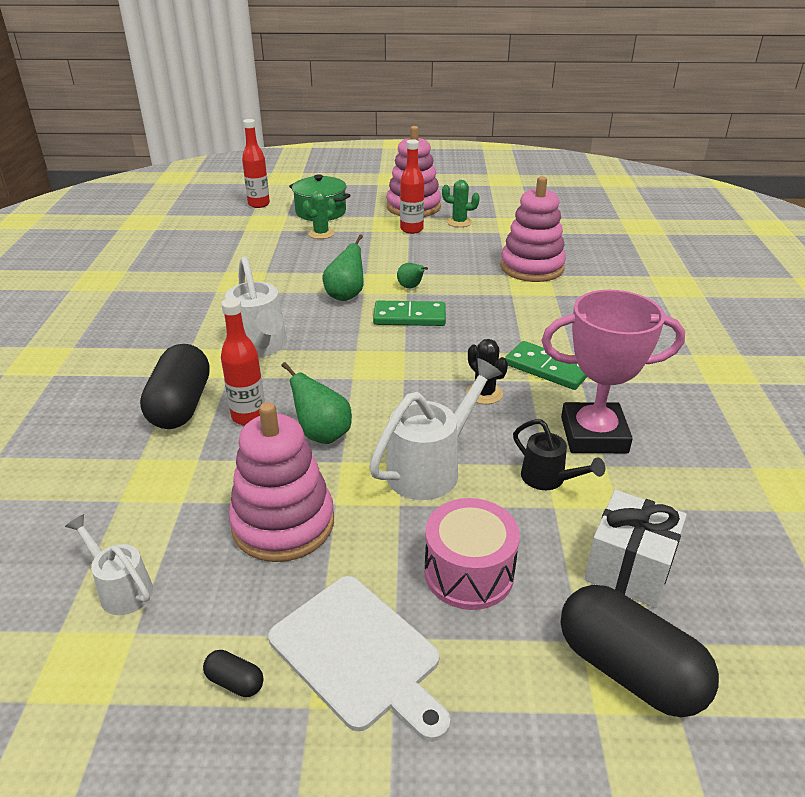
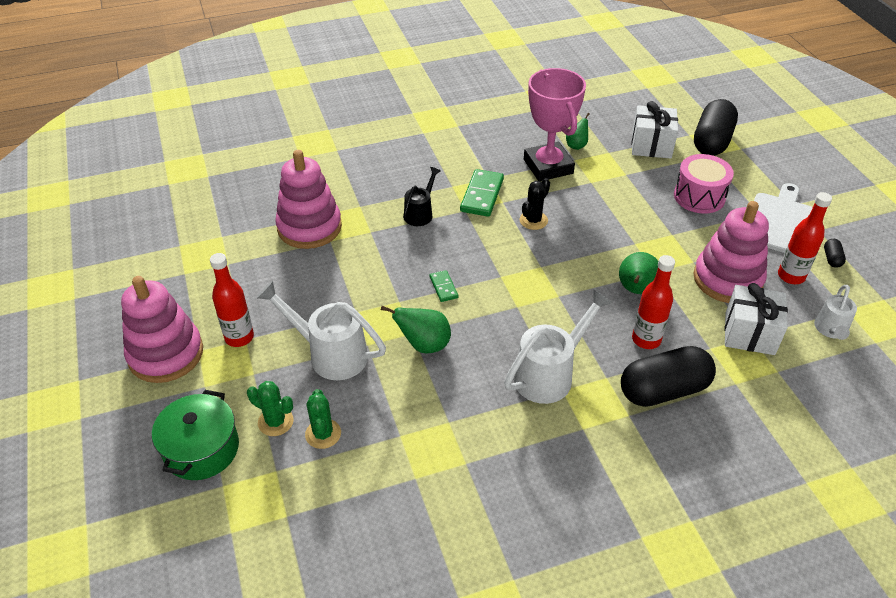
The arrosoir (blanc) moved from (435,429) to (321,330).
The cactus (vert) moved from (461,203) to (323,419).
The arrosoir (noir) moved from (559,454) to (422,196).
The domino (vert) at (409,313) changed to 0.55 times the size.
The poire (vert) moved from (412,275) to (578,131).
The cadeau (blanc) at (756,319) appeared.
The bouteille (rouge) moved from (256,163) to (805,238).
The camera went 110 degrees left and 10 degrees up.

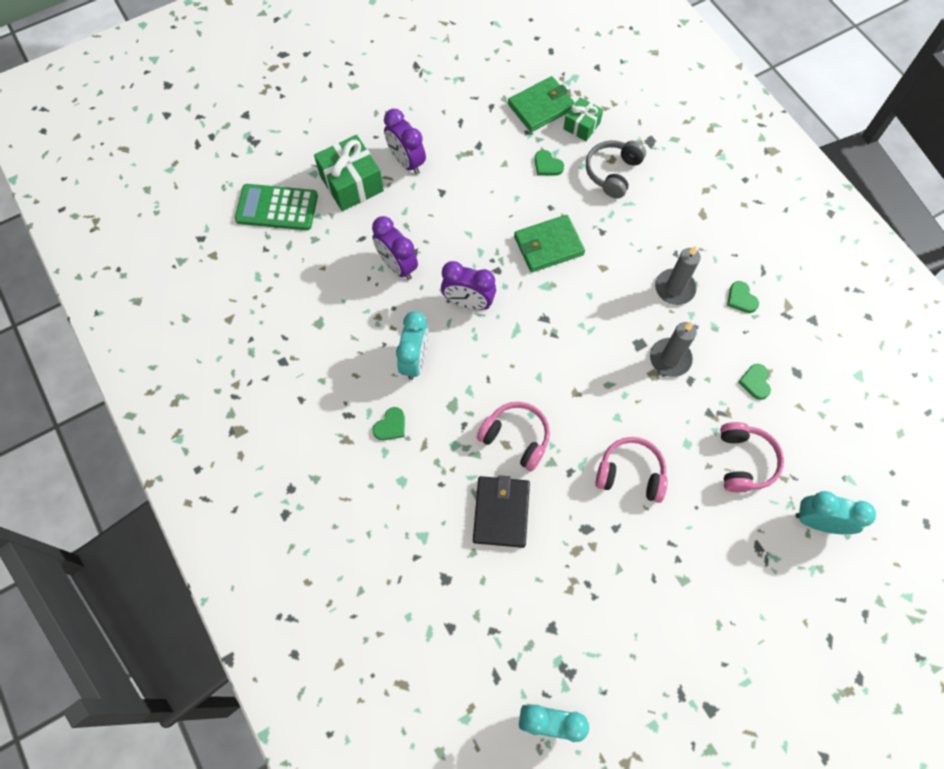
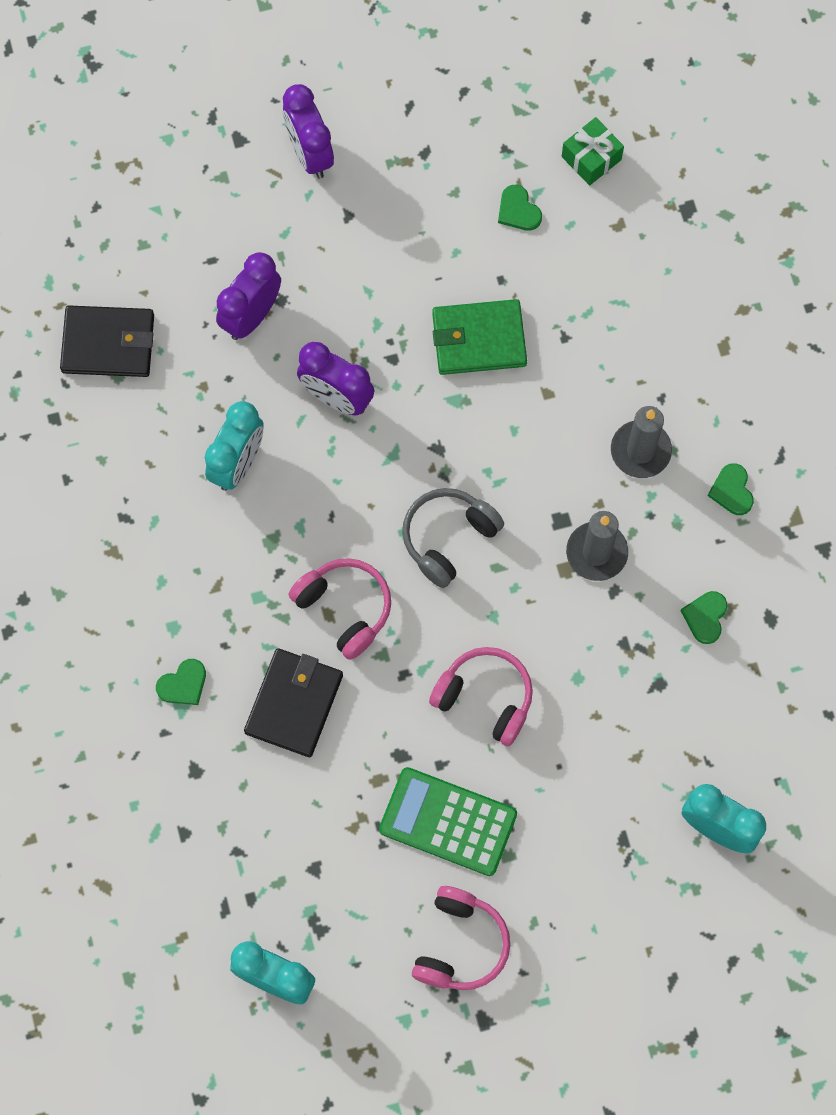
The portefeuille (noir) at (107,341) appeared.
The cœur (vert) moved from (388,423) to (181,682).
The réveil (violet) at (395,248) turned 60 degrees clockwise.
The calculatrice (vert) moved from (276,207) to (448,821).
The casque audio (gris) moved from (616,169) to (453,538).
The casque audio (rose) moved from (752,457) to (461,938).
The cadeau (vert) at (349,173) disappeared.
The portefeuille (vert) at (541,104) disappeared.
The camera went 15 degrees right and 5 degrees up.

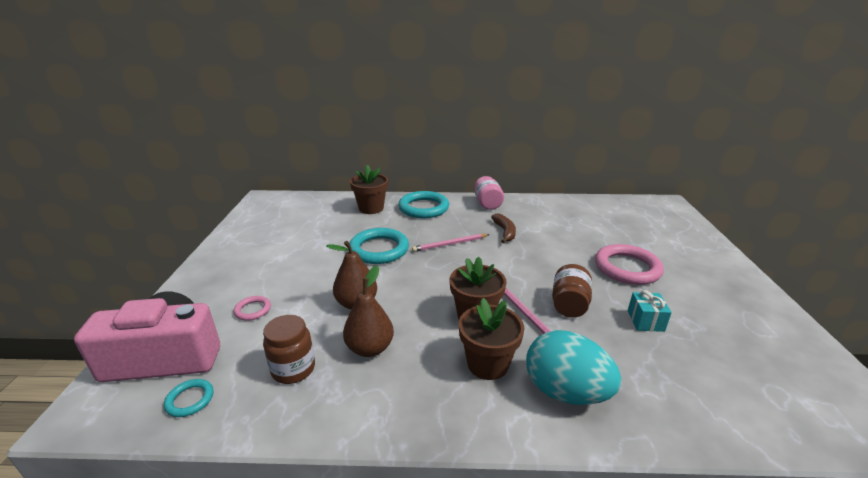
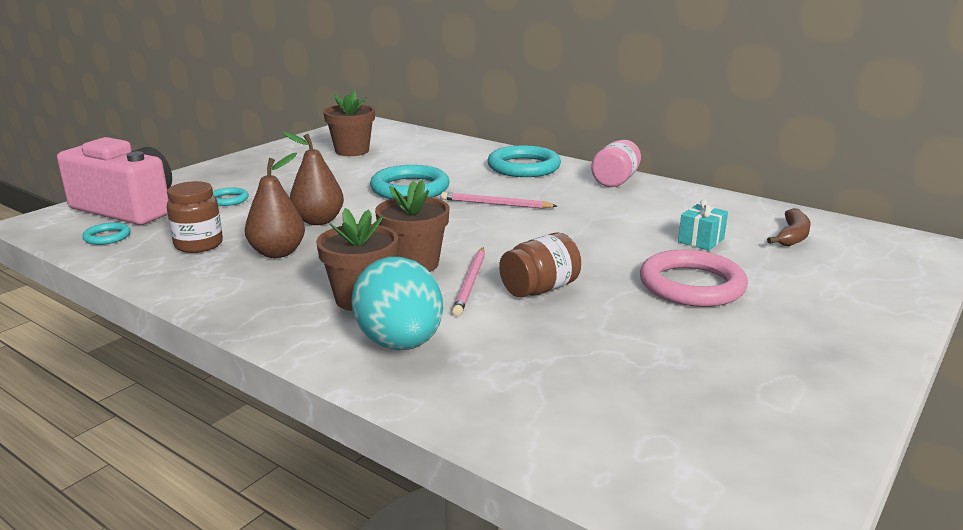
The anneau (rose) at (252,308) became the anneau (turquoise) at (231,197).
The pot de fleurs (marron) moved from (369,189) to (349,123).
The cadeau (turquoise) moved from (650,311) to (703,225).
The banane (marron) moved from (503,228) to (789,227).
The camera went 35 degrees right and 5 degrees down.

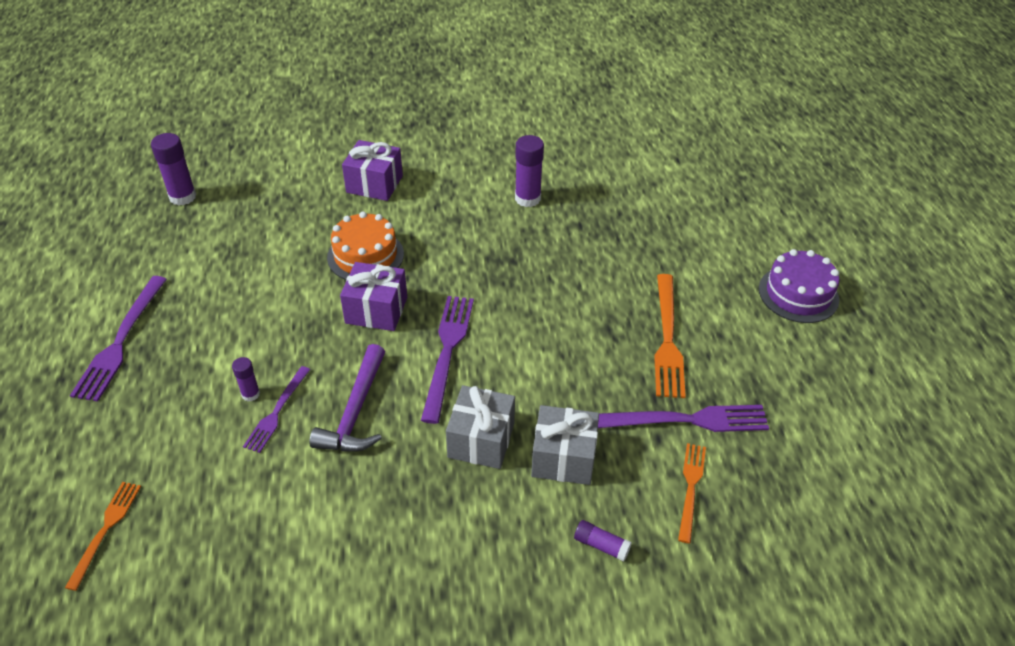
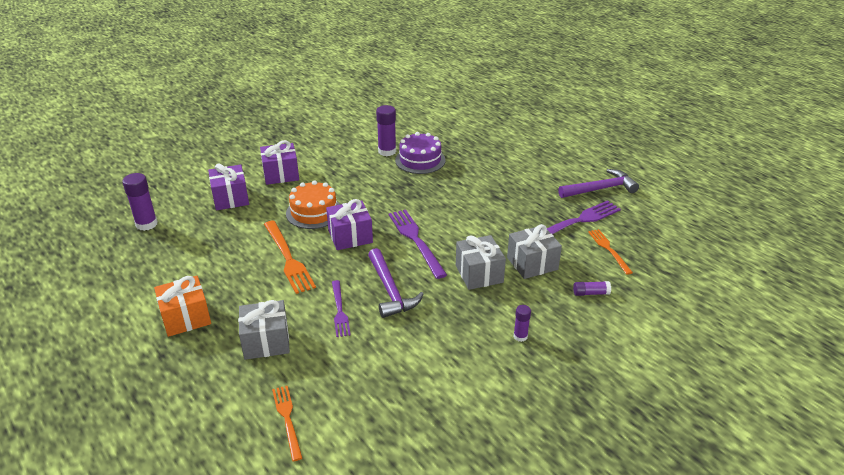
The fourchette (violet) at (118,339) was replaced by the cadeau (orange) at (182,306).
The cadeau (violet) at (228,186) appeared.
The cadeau (gris) at (264,330) appeared.
The fourchette (orange) moved from (670,336) to (290,257).
The gâteau (violet) moved from (799,286) to (420,153).
The bâton de colle (violet) moved from (246,379) to (522,323).
The marteau (violet) at (598,183) appeared.
The camera went 30 degrees left and 10 degrees down.

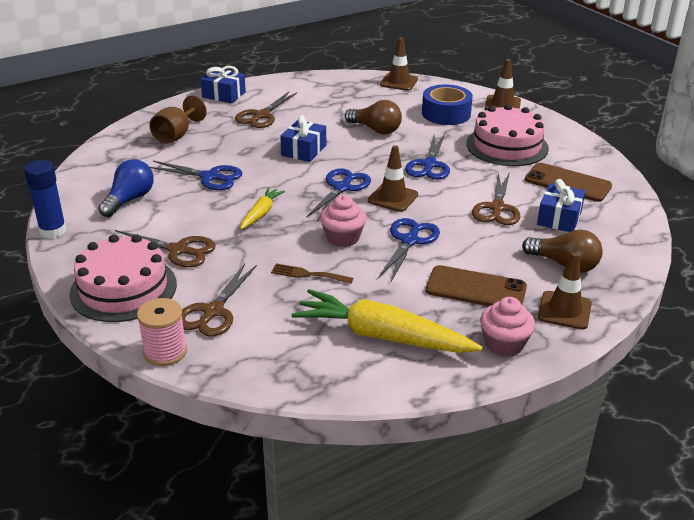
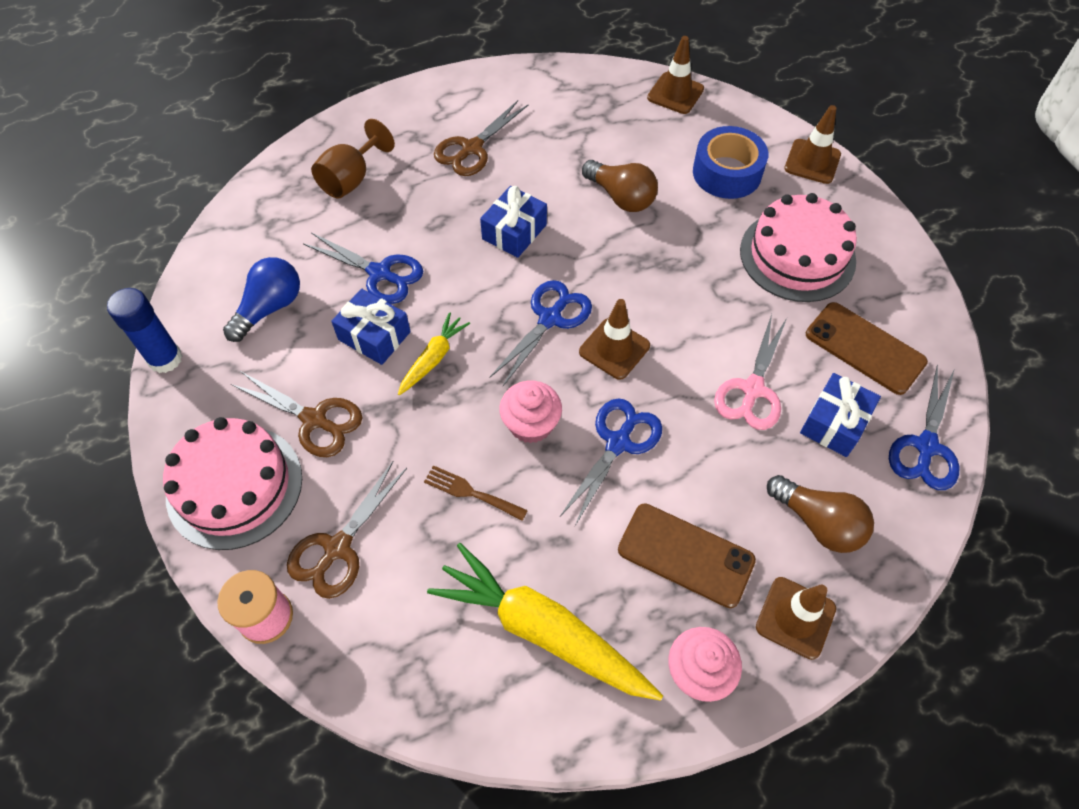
The cadeau (bleu) moved from (223,84) to (371,327).
The ciseaux (marron) at (496,198) became the ciseaux (rose) at (750,372).
The ciseaux (bleu) moved from (427,157) to (924,427).
The camera went 10 degrees right and 25 degrees up.

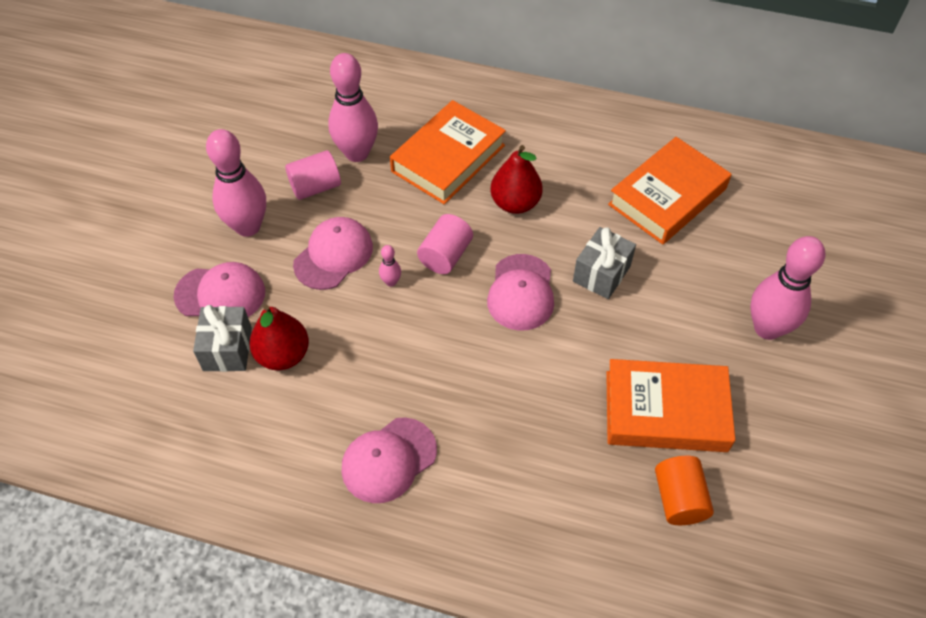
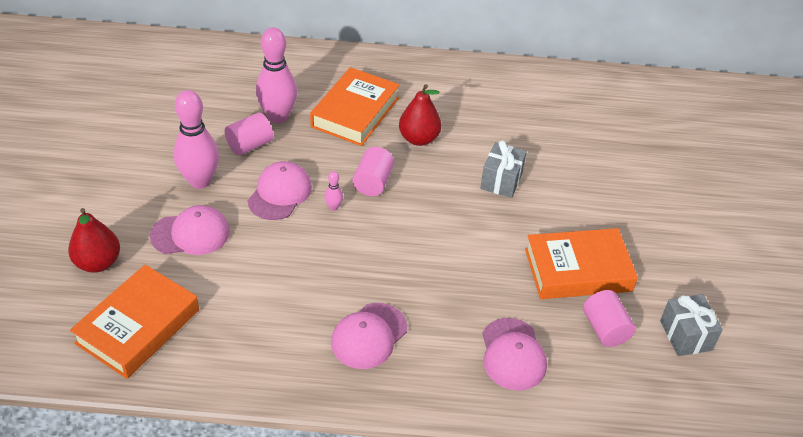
The poire (rouge) moved from (279,337) to (94,240).
The livre (orange) moved from (669,190) to (134,322).
The casquette (rose) moved from (520,292) to (514,354).
The cylindre (orange) at (684,490) became the cylindre (rose) at (609,318).
The cadeau (gris) moved from (222,338) to (691,325).
The quille (rose) at (787,288) disappeared.
The camera went 15 degrees left and 10 degrees down.

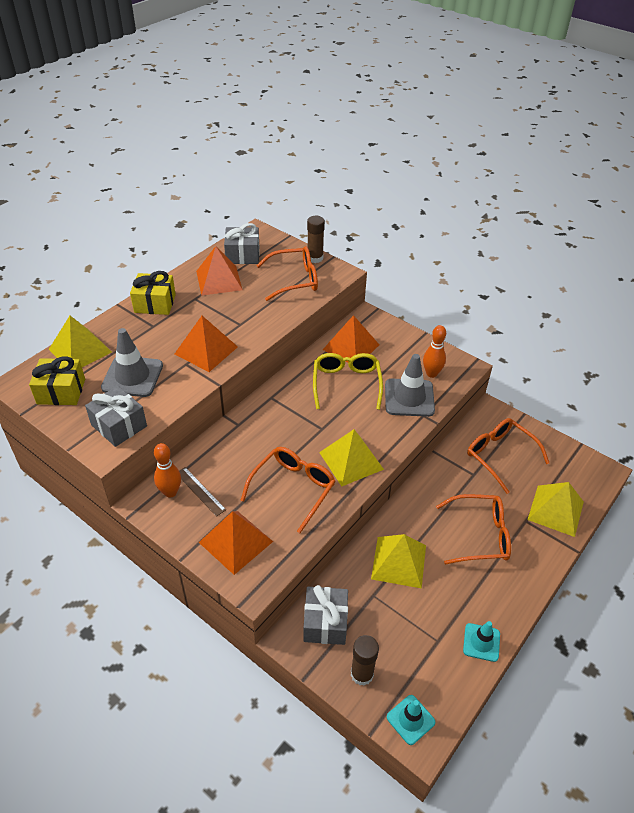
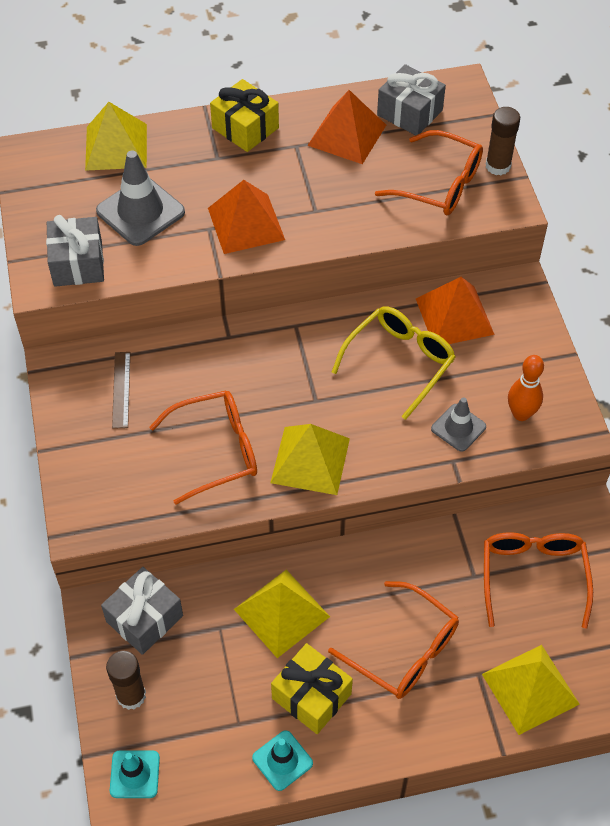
The cadeau (jaune) moved from (57,380) to (312,688).
The cône de chantier (gris) at (410,385) changed to 0.59 times the size.
The quille (orange) at (167,470) disappeared.
The pyramide (orange) at (236,543) disappeared.
The camera went 40 degrees right and 10 degrees up.

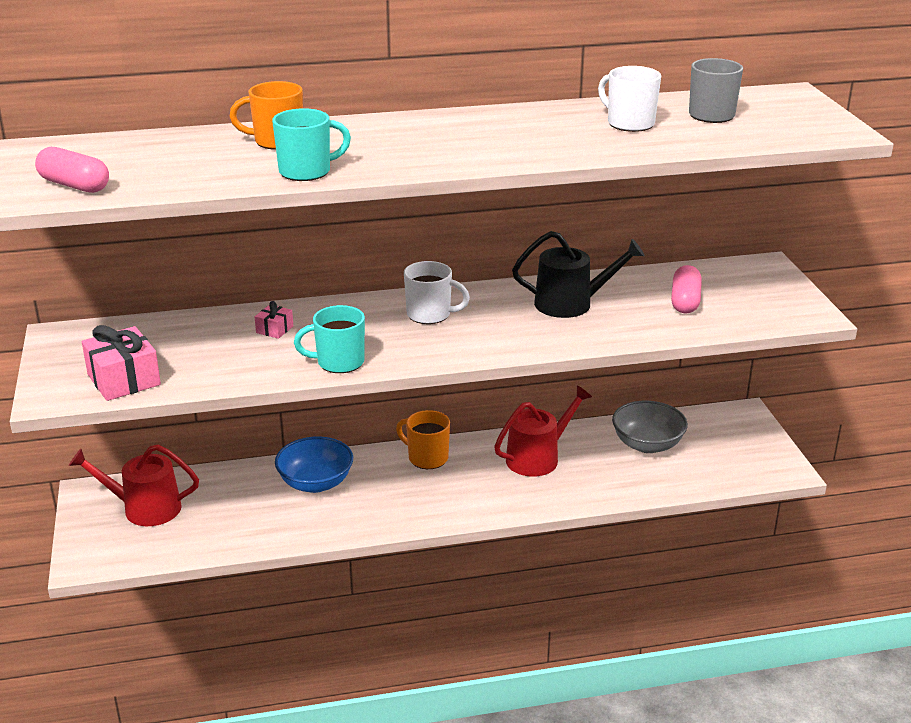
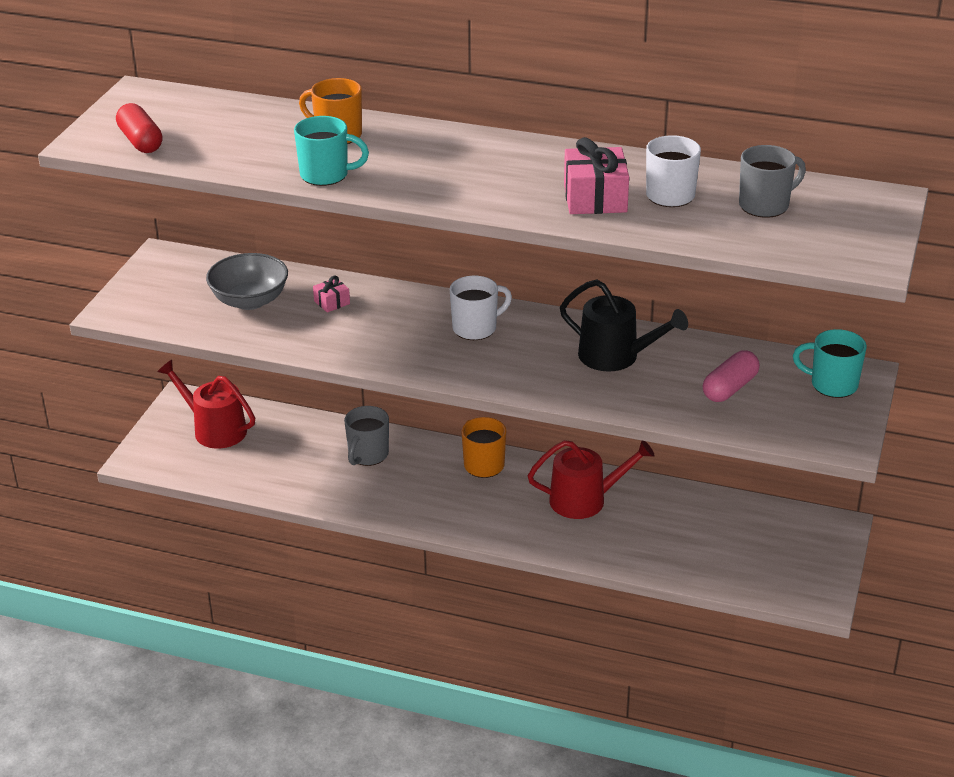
The gélule (rose) at (72,170) became the gélule (rouge) at (139,128).
The bol (gris) moved from (650,427) to (247,281).
The bol (bleu) at (314,464) was replaced by the tasse (gris) at (366,436).
The tasse (blanc) at (437,292) turned 75 degrees counterclockwise.
The cadeau (rose) moved from (121,363) to (596,175).
The tasse (turquoise) moved from (329,339) to (830,363).
The camera went 30 degrees right and 5 degrees up.

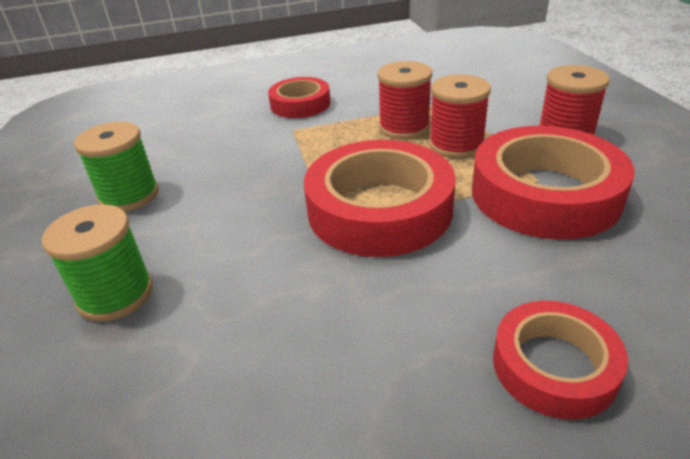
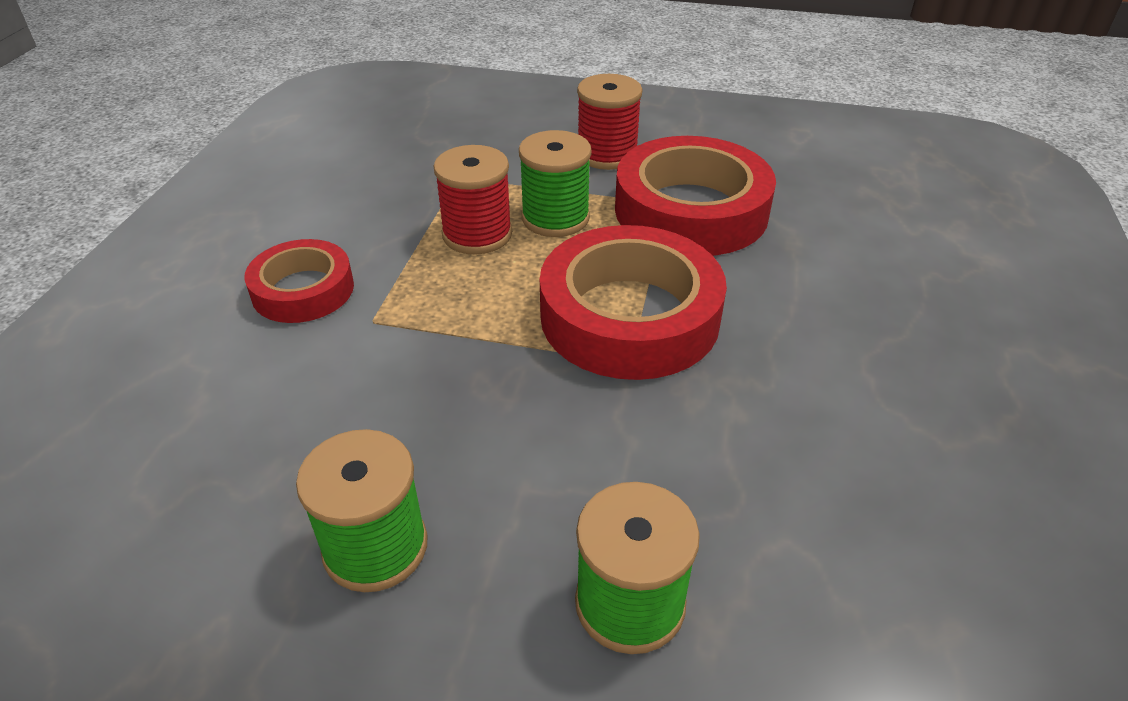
The bobine (rouge) at (460,116) became the bobine (vert) at (555,183).
The ruban adhésif (rouge) at (560,360) disappeared.
The camera went 65 degrees left and 5 degrees up.

